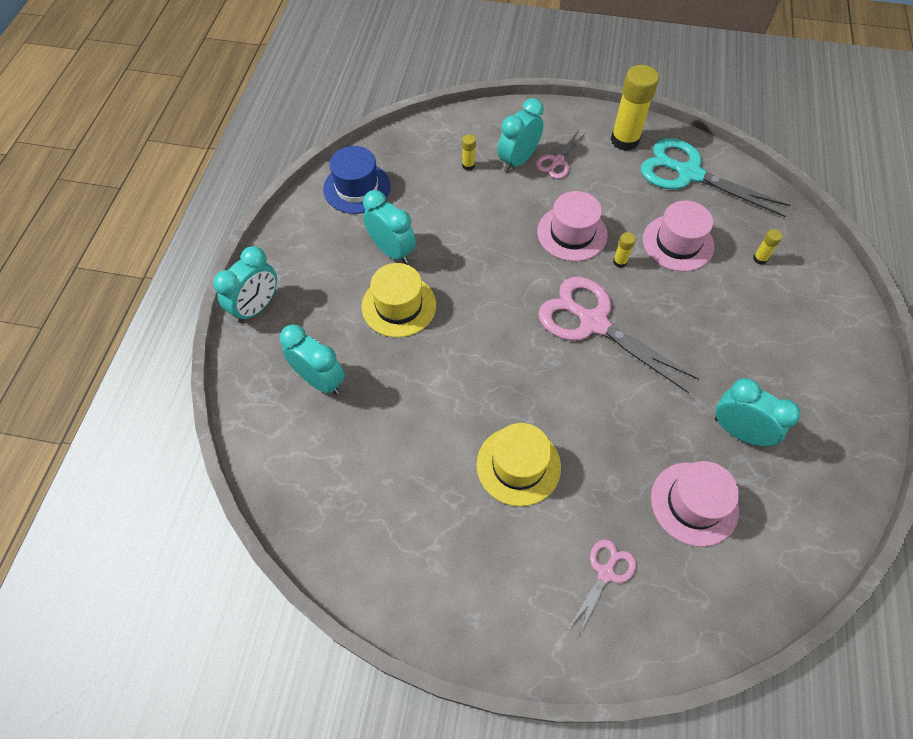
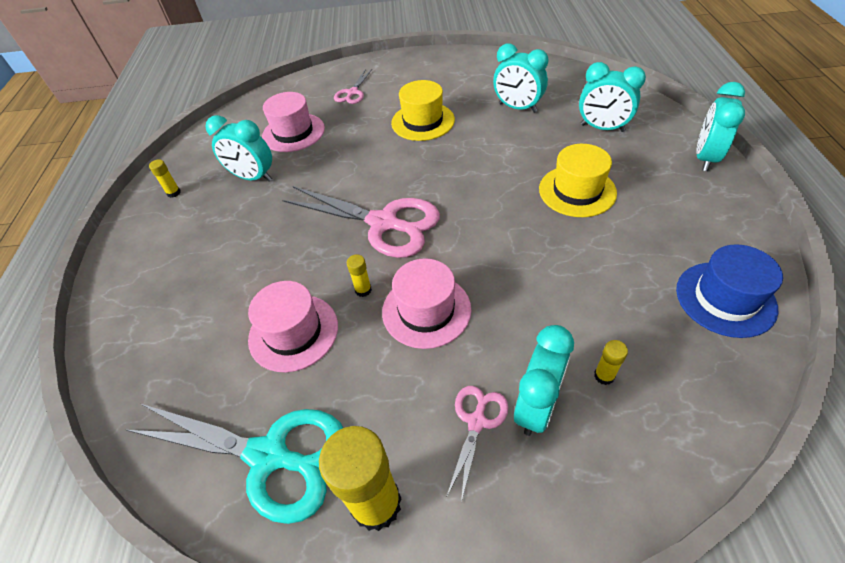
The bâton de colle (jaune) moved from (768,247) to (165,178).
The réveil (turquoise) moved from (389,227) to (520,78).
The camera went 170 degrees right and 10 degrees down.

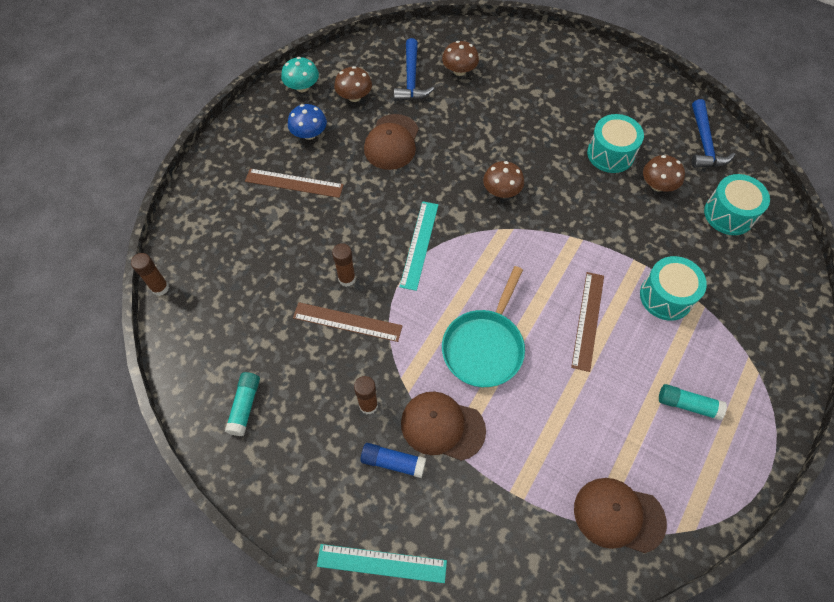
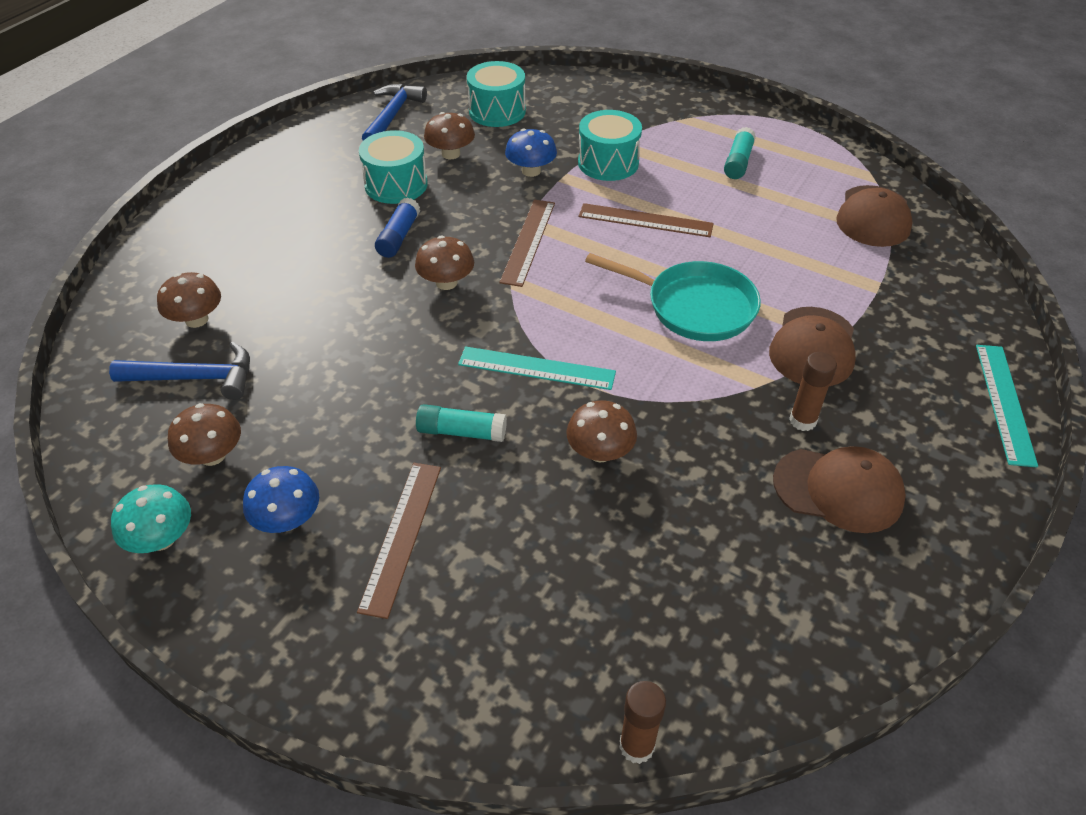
The marteau (bleu) at (713,133) turned 75 degrees counterclockwise.
The bâton de colle (bleu) moved from (393,460) to (397,227).
The bâton de colle (turquoise) moved from (242,404) to (461,423).
The règle (marron) moved from (348,322) to (527,243).
The champignon (bleu) at (531,153) appeared.
The bâton de colle (marron) at (344,265) was replaced by the champignon (marron) at (601,431).
The casquette (marron) moved from (391,142) to (839,489).
The camera went 90 degrees left and 15 degrees down.

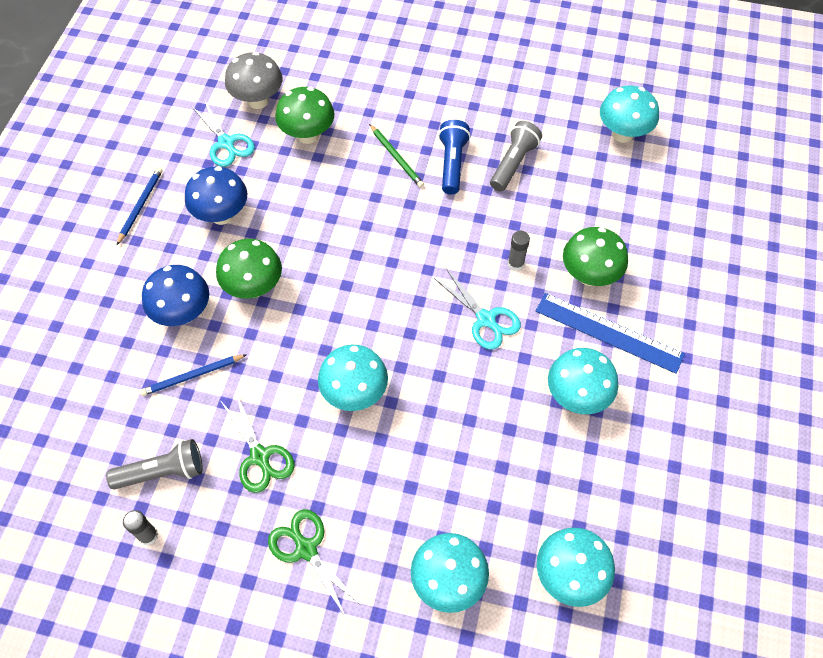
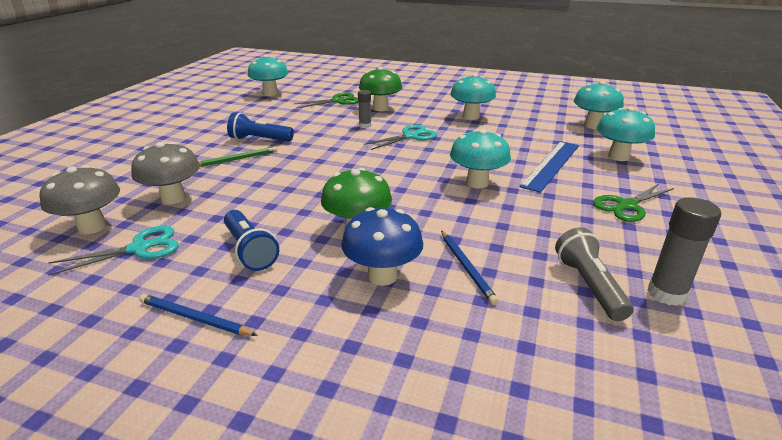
The champignon (vert) at (304,115) became the champignon (gris) at (165,173).
The champignon (bleu) at (216,195) was replaced by the lampe de poche (bleu) at (251,240).
The ciseaux (vert) moved from (258,443) to (326,100).
The règle (bleu) moved from (610,333) to (549,167).
The bâton de colle (gris) at (140,527) changed to 1.63 times the size.
The lampe de poche (gris) at (516,156) disappeared.
The camera went 85 degrees left and 30 degrees down.

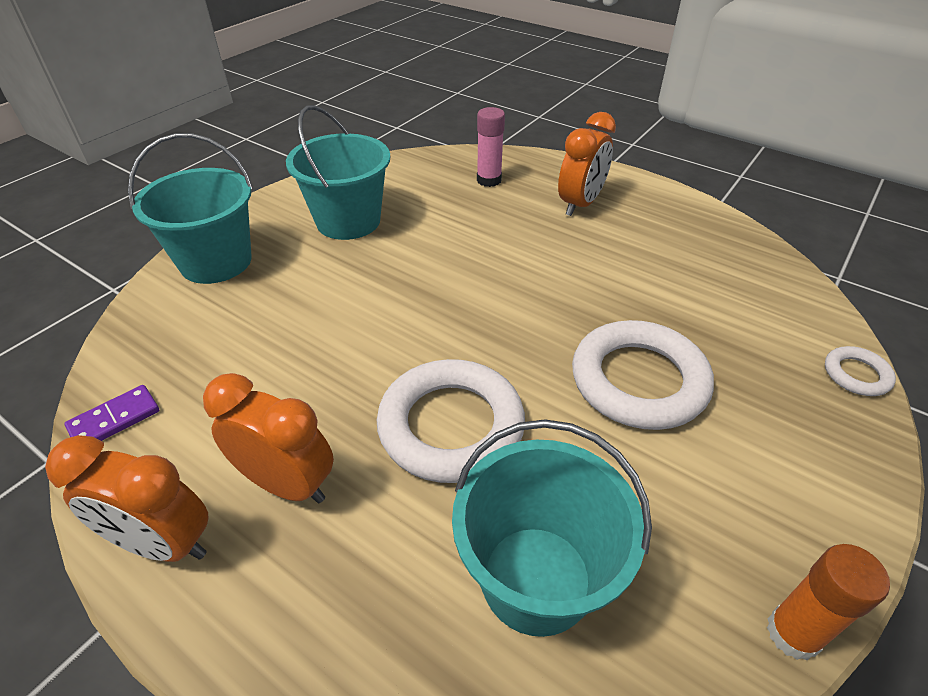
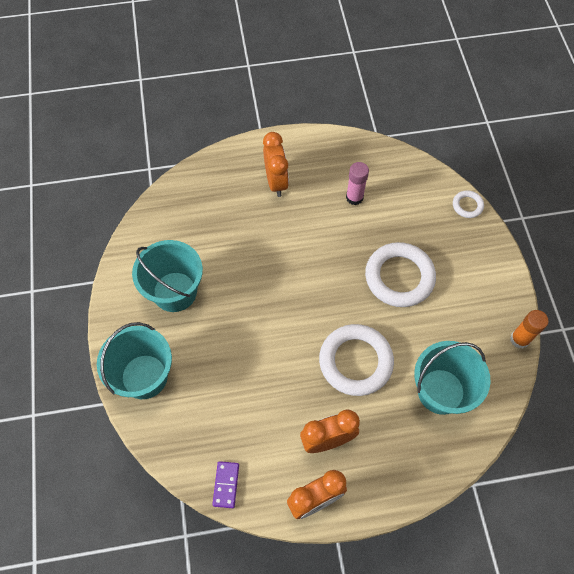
The bâton de colle (rose) moved from (491,147) to (357,183).
The camera went 45 degrees left and 20 degrees up.

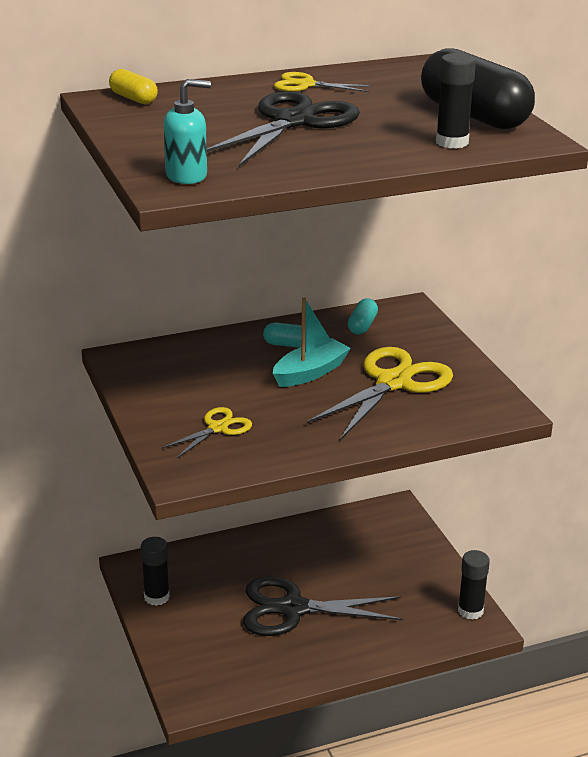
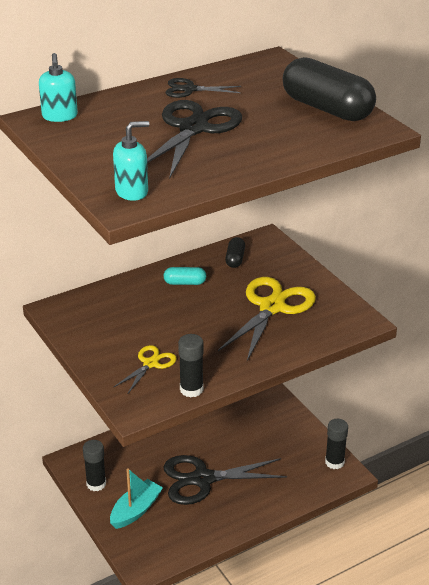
The gélule (jaune) at (133,86) was replaced by the distributeur de savon (turquoise) at (58,87).
The bateau (turquoise) moved from (312,342) to (136,498).
The ciseaux (jaune) at (323,82) became the ciseaux (noir) at (203,88).
The bâton de colle (noir) moved from (456,101) to (191,365).
The gélule (turquoise) at (363,316) became the gélule (noir) at (235,252).
The camera went 10 degrees left and 5 degrees up.

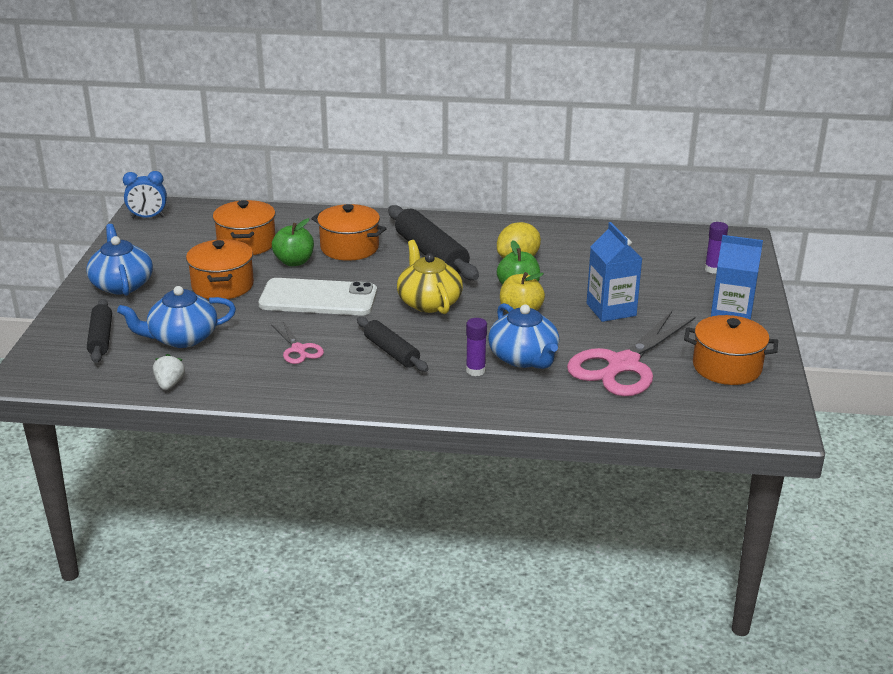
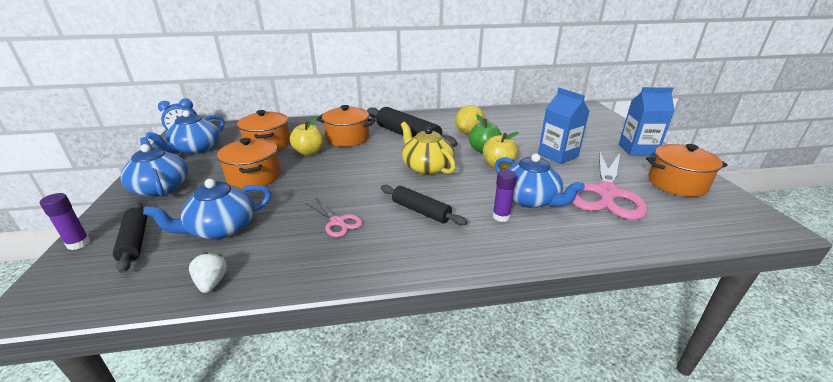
The bâton de colle (violet) moved from (716,248) to (65,221).
The théière (bleu) at (185,132) appeared.
The pomme (vert) at (293,242) became the pomme (jaune) at (307,136).
The téléphone (blanc) at (318,297) disappeared.
The camera went 15 degrees left and 0 degrees up.

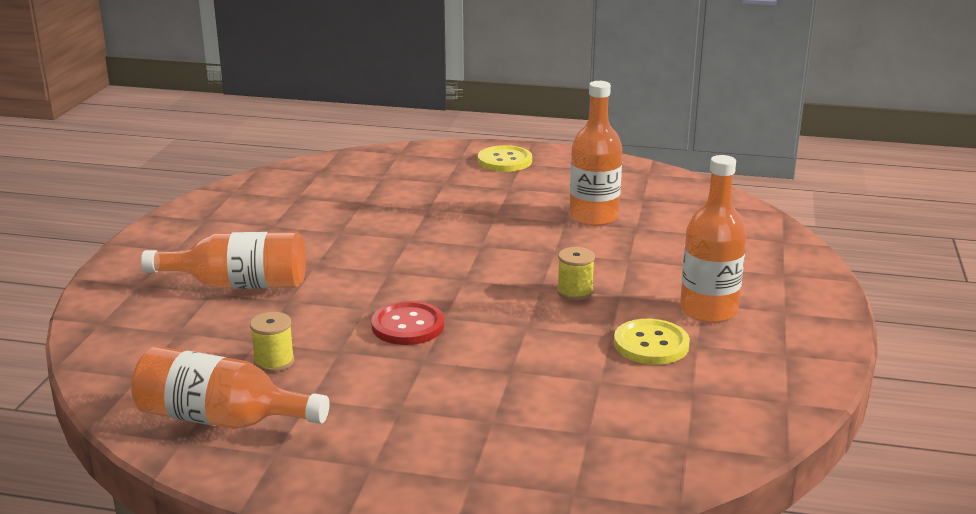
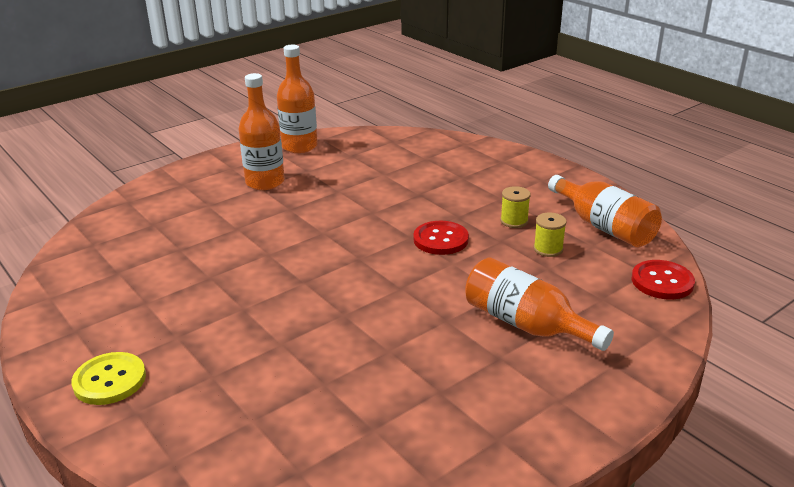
The bouteille (orange) moved from (596,153) to (297,99).
The bobine (jaune) moved from (576,273) to (515,207).
The bouton (rouge) at (663,279) appeared.
The bouton (jaune) at (652,342) disappeared.
The camera went 140 degrees left and 5 degrees up.

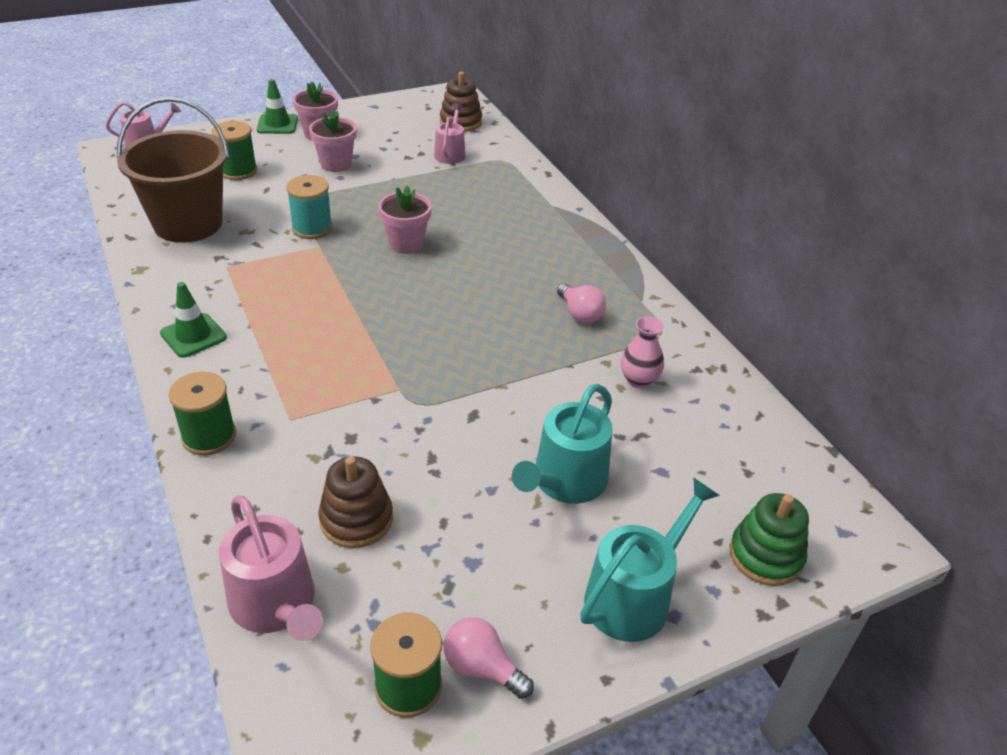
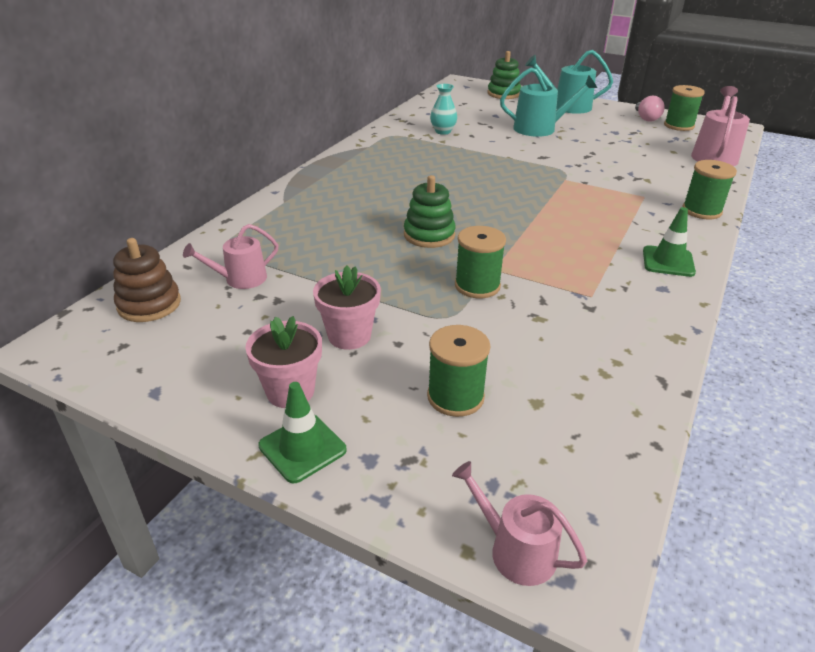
The pot de fleurs (rose) at (405,219) was replaced by the jouet à empiler (vert) at (430,211).
The vase (rose) at (642,352) became the vase (turquoise) at (443,109).
The bobine (turquoise) at (309,207) became the bobine (vert) at (480,262).
The seau (marron) at (173,170) disappeared.
The jouet à empiler (marron) at (355,502) disappeared.
The ampoule (rose) at (581,303) disappeared.
The camera went 125 degrees left and 5 degrees down.

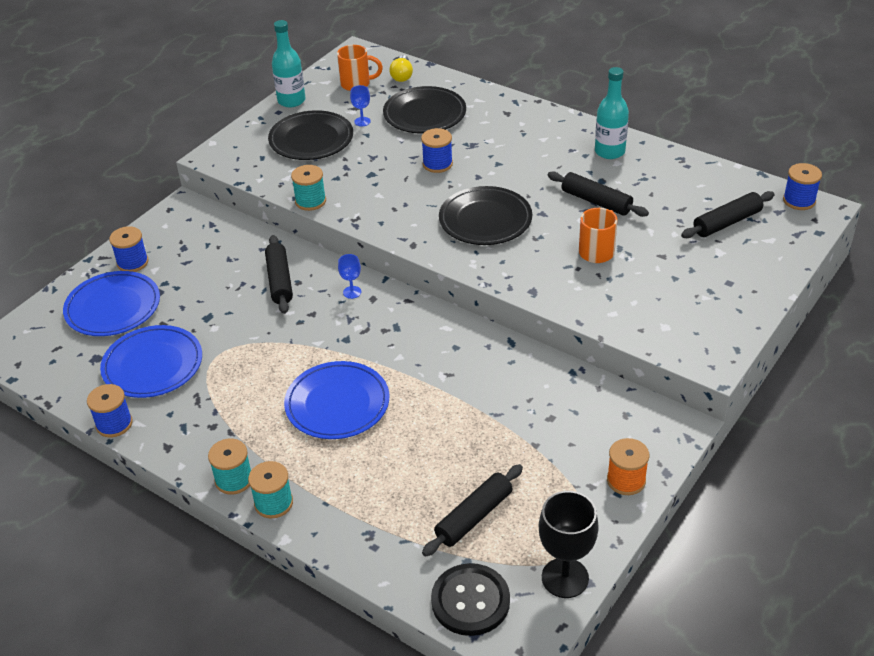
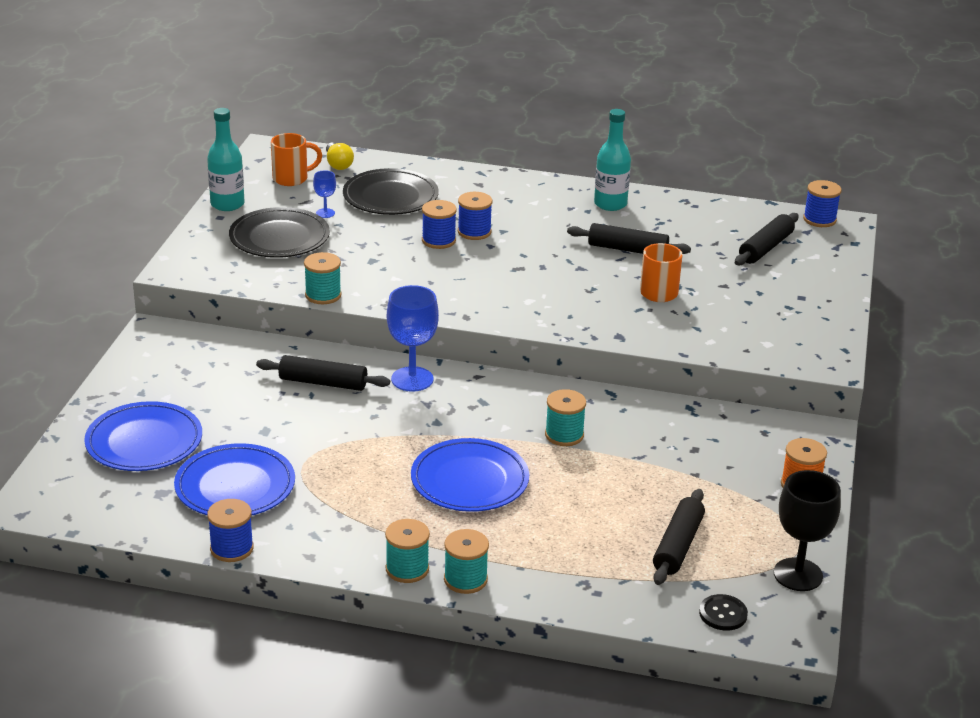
The rouleau à pâtisserie (noir) at (279,274) turned 45 degrees counterclockwise.
The verre à pied (bleu) at (349,276) changed to 2.00 times the size.
The bobine (bleu) moved from (129,249) to (475,216).
The bobine (turquoise) at (565,417) appeared.
The bouton (noir) at (470,599) changed to 0.57 times the size.
The assiette (noir) at (485,215) disappeared.
The camera went 25 degrees left and 10 degrees down.

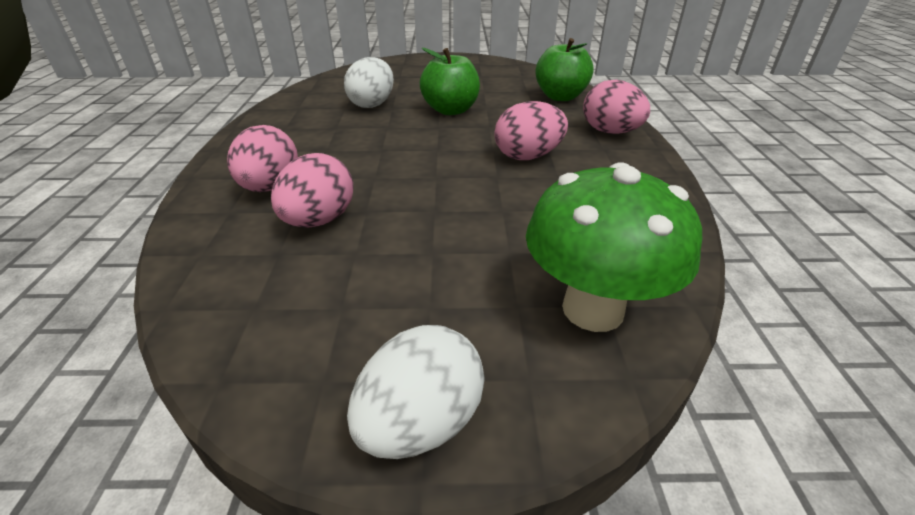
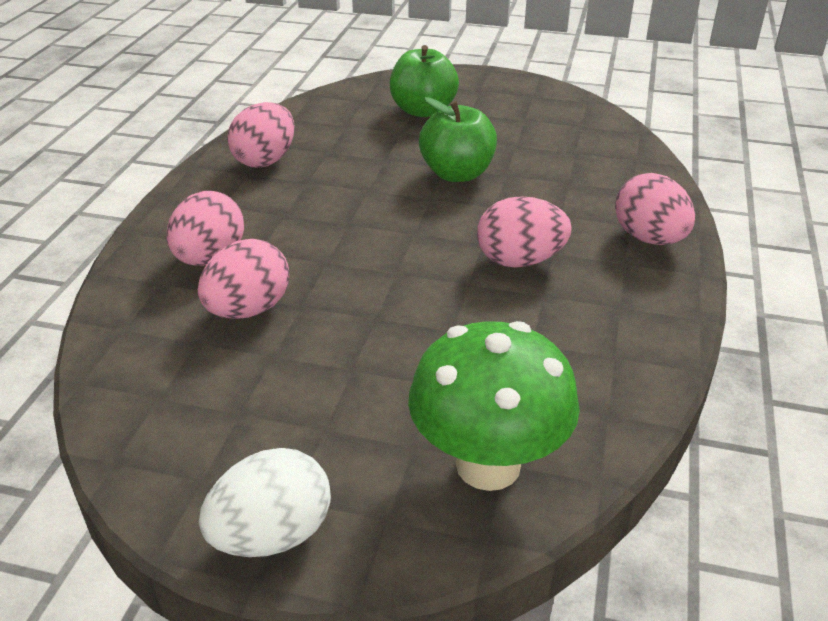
The œuf (rose) at (260,135) appeared.
The pomme (vert) moved from (564,69) to (424,81).
The œuf (blanc) at (369,82) disappeared.
The camera went 15 degrees right and 0 degrees up.

